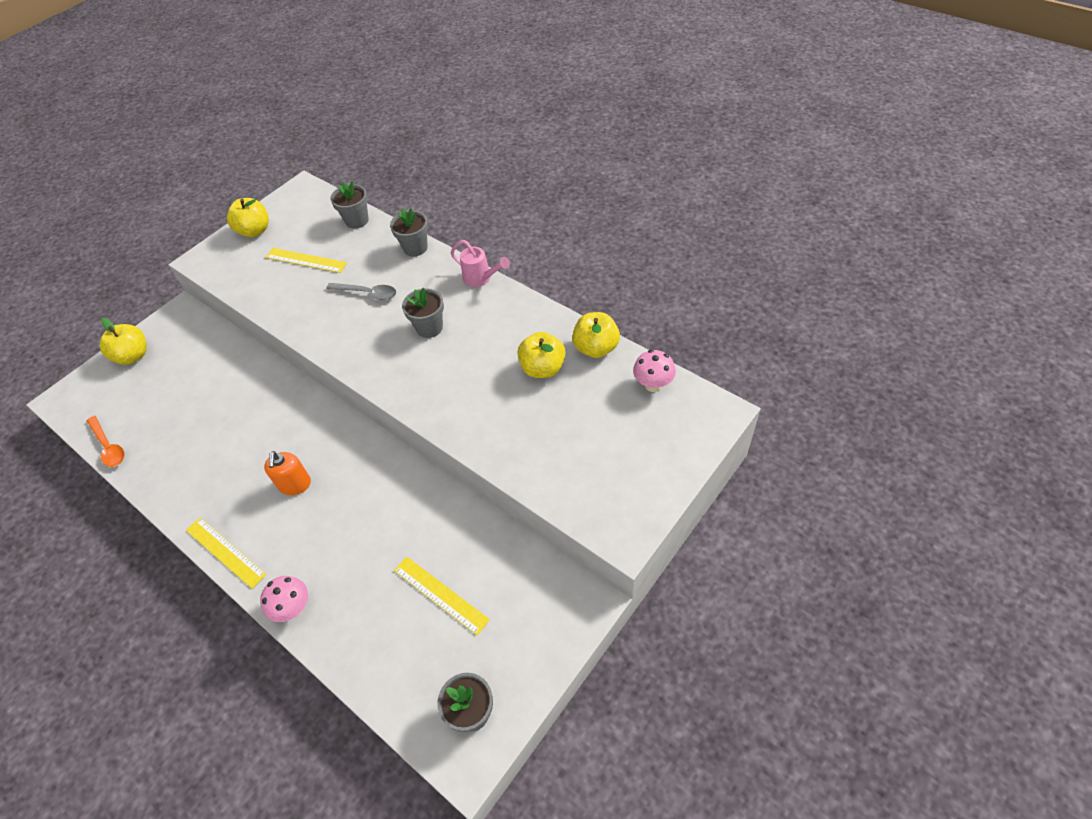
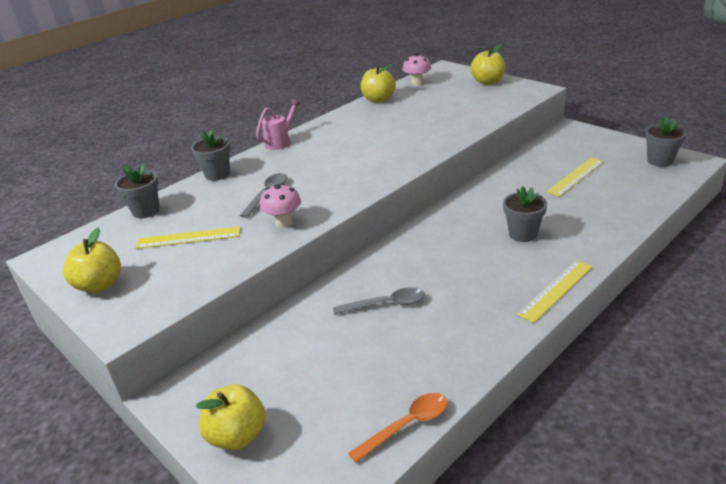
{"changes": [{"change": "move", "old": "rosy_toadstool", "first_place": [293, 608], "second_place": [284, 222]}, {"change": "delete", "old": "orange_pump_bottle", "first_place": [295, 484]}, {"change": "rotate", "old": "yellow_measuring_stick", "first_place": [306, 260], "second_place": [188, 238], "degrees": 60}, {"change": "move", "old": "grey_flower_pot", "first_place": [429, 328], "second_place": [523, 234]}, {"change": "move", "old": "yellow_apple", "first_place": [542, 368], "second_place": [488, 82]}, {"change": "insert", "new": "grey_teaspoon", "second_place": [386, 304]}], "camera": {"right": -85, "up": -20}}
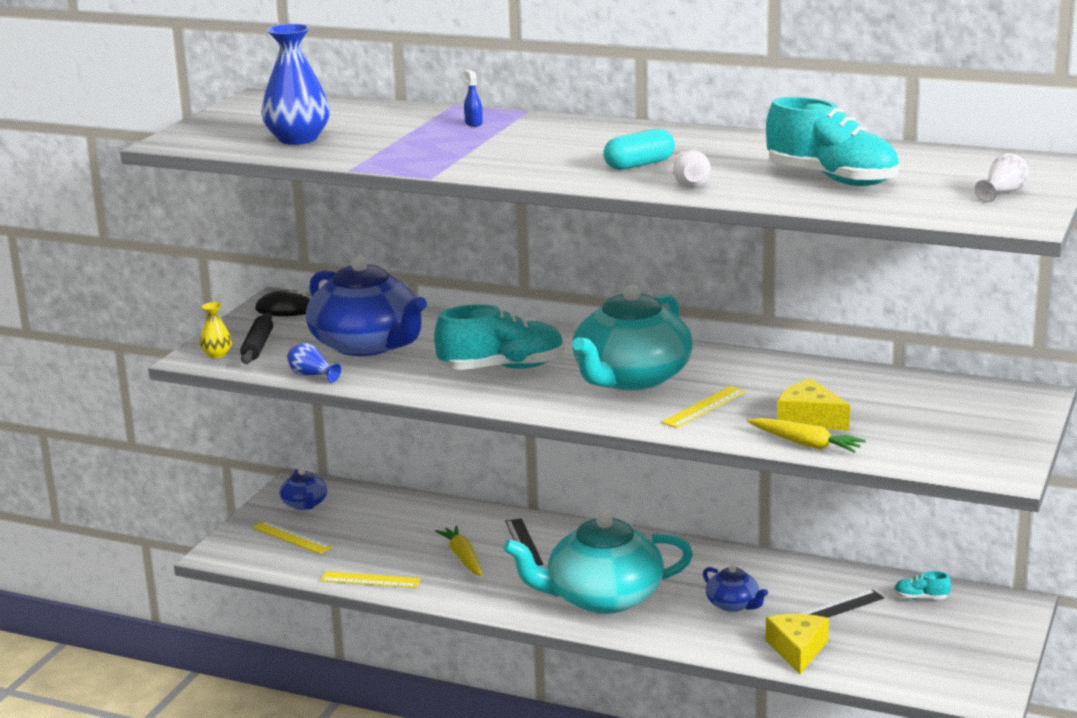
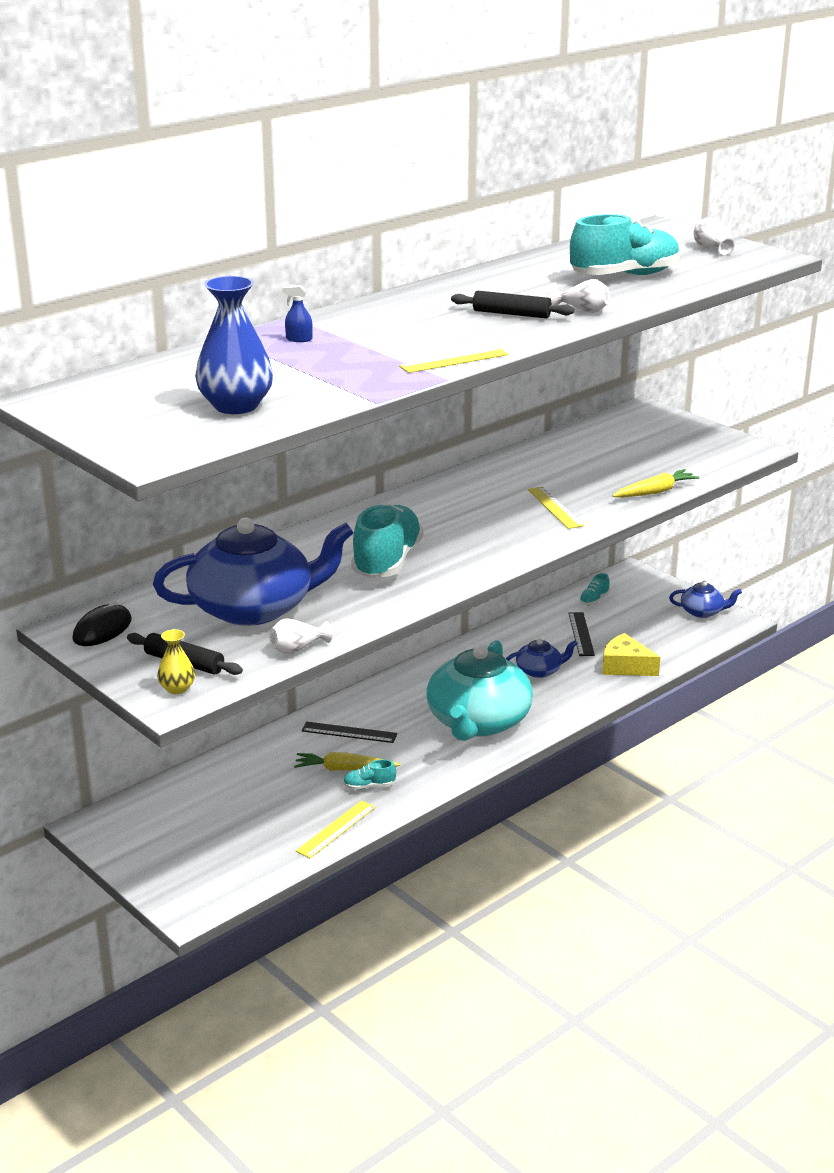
{"changes": [{"change": "move", "old": "yellow_measuring_stick", "first_place": [291, 537], "second_place": [454, 360]}, {"change": "move", "old": "royal_blue_teapot", "first_place": [304, 504], "second_place": [702, 612]}, {"change": "recolor", "old": "royal_blue_flower_vase", "new": "snow-white_flower_vase", "first_place": [312, 375], "second_place": [297, 649]}, {"change": "delete", "old": "aqua_teapot", "first_place": [631, 378]}, {"change": "replace", "old": "aqua_capsule", "new": "jet-black_rolling_pin", "first_place": [639, 165], "second_place": [511, 314]}, {"change": "delete", "old": "yellow_cheese", "first_place": [809, 419]}, {"change": "insert", "new": "aqua_lace-up_shoe", "second_place": [369, 786]}], "camera": {"right": -65, "up": 5}}
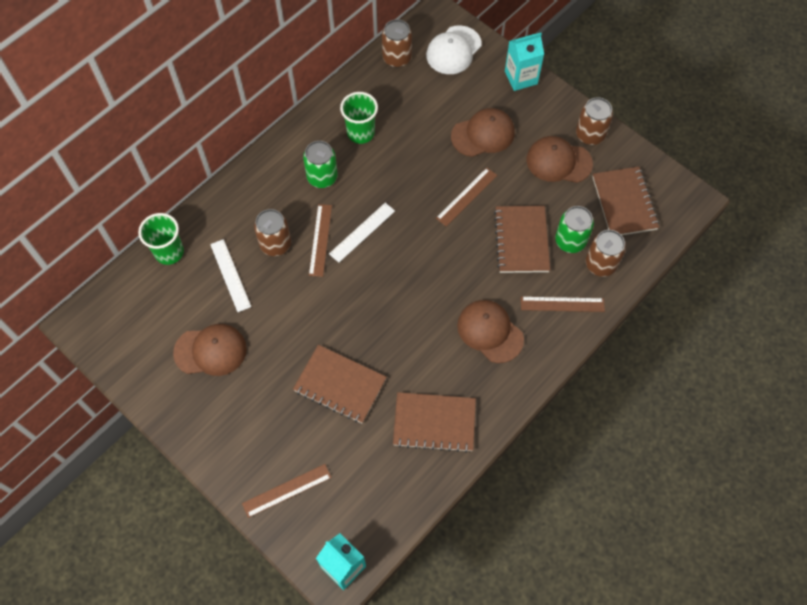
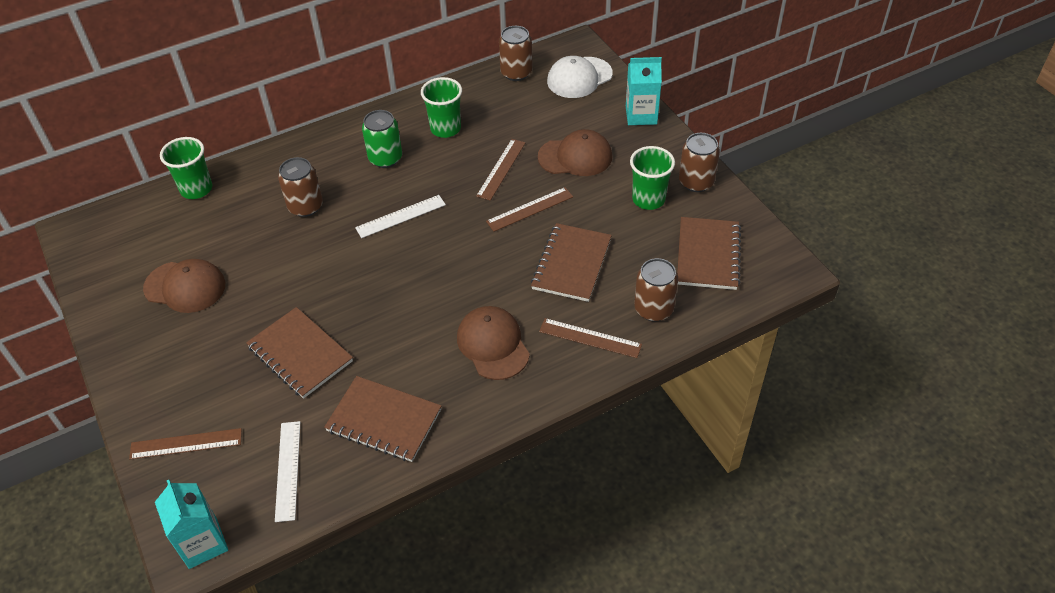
{"changes": [{"change": "move", "old": "snow-white_measuring_stick", "first_place": [230, 275], "second_place": [288, 470]}, {"change": "move", "old": "russet_measuring_stick", "first_place": [320, 240], "second_place": [501, 169]}, {"change": "replace", "old": "russet_peaked_cap", "new": "green_beaker", "first_place": [558, 161], "second_place": [648, 199]}, {"change": "delete", "old": "green_soda_can", "first_place": [570, 241]}], "camera": {"right": 20, "up": -15}}
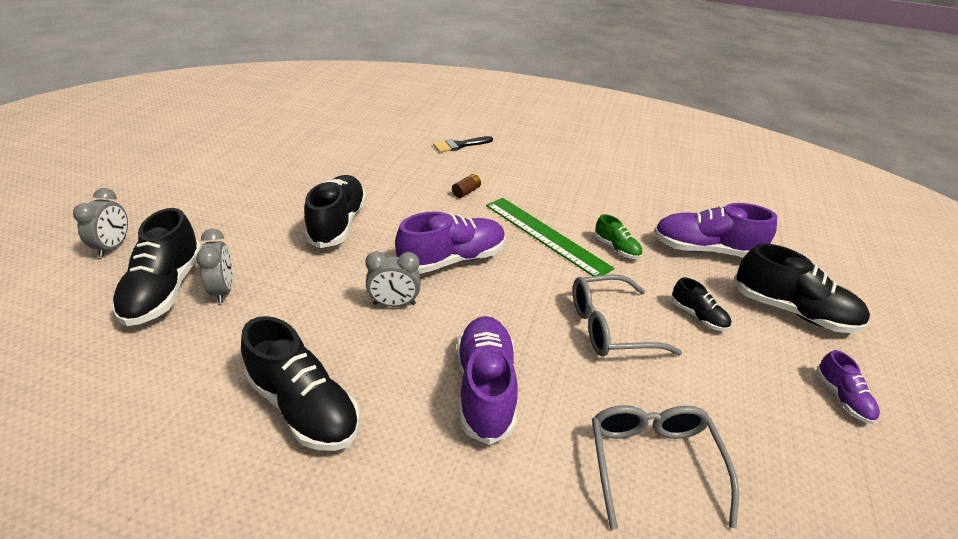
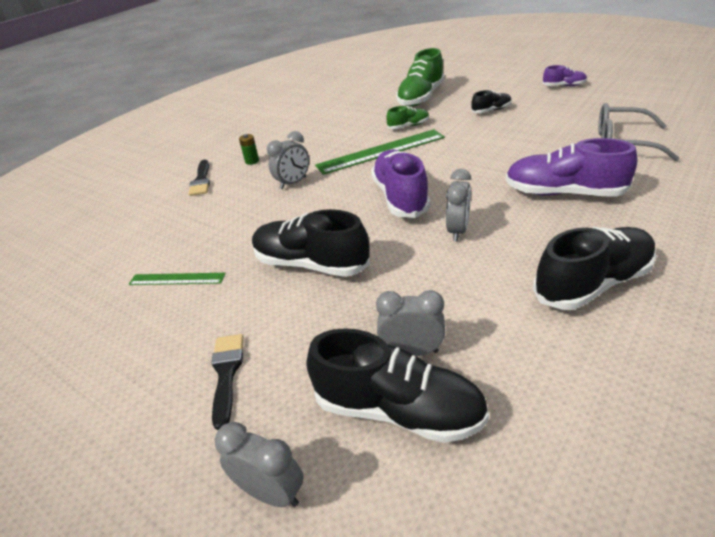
{"changes": [{"change": "replace", "old": "russet_AA_battery", "new": "grey_bedside_clock", "first_place": [466, 192], "second_place": [293, 183]}, {"change": "delete", "old": "grey_eyeglasses", "first_place": [611, 327]}, {"change": "recolor", "old": "purple_lace-up_shoe", "new": "green_lace-up_shoe", "first_place": [705, 250], "second_place": [421, 97]}, {"change": "delete", "old": "jet-black_lace-up_shoe", "first_place": [792, 311]}, {"change": "insert", "new": "green_measuring_stick", "second_place": [177, 279]}, {"change": "insert", "new": "jet-black_paintbrush", "second_place": [226, 373]}, {"change": "insert", "new": "green_AA_battery", "second_place": [252, 161]}], "camera": {"right": -65, "up": 0}}
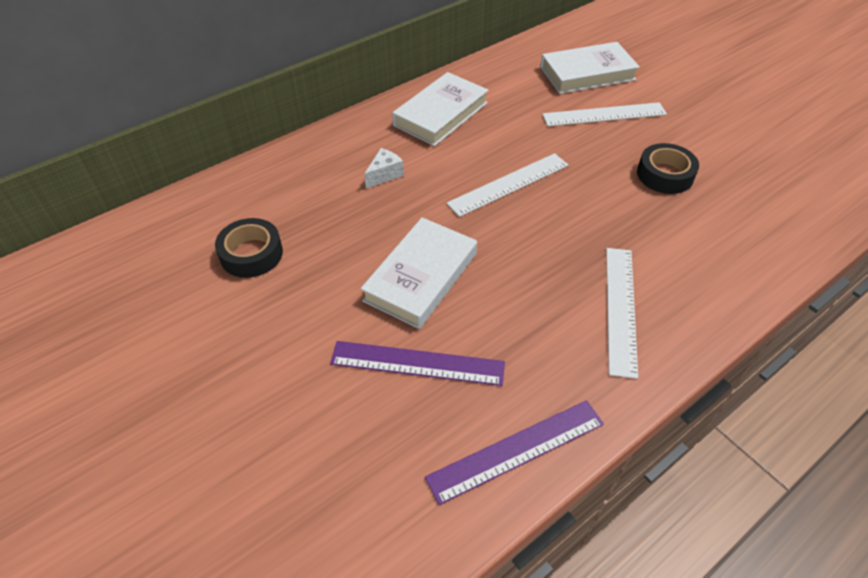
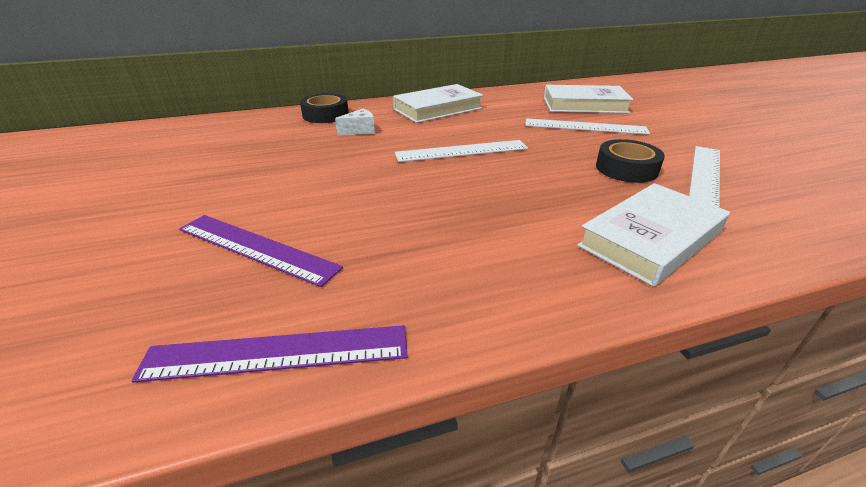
{"changes": [{"change": "move", "old": "jet-black_sticky_tape", "first_place": [251, 254], "second_place": [325, 115]}, {"change": "move", "old": "snow-white_hardback", "first_place": [421, 277], "second_place": [650, 239]}, {"change": "move", "old": "snow-white_measuring_stick", "first_place": [621, 308], "second_place": [705, 175]}], "camera": {"right": 20, "up": -15}}
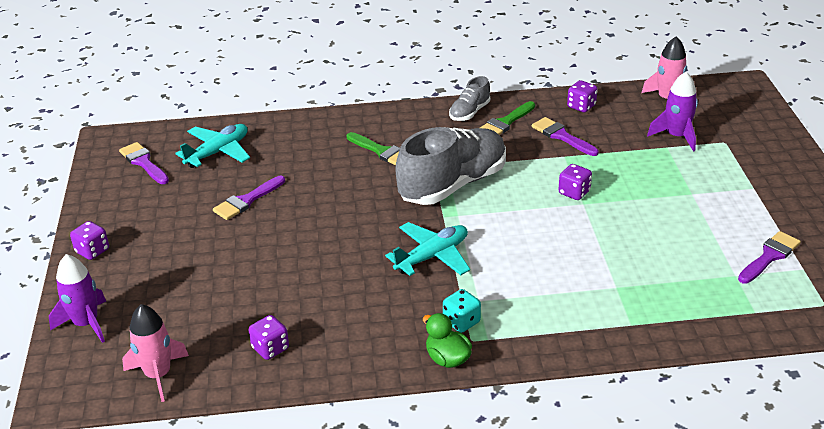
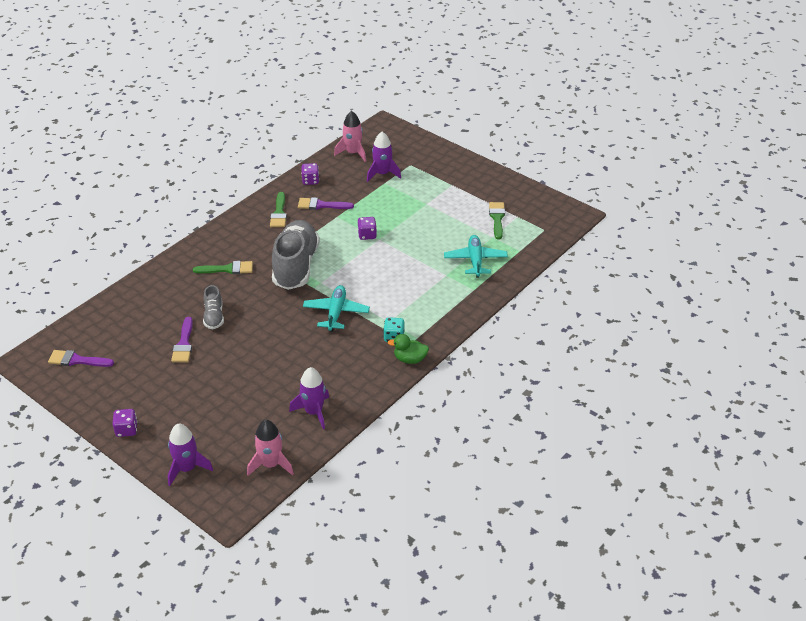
{"changes": [{"change": "move", "old": "aqua_toy_plane", "first_place": [218, 152], "second_place": [475, 260]}, {"change": "replace", "old": "purple_game_die", "new": "purple_spaceship", "first_place": [270, 348], "second_place": [313, 412]}, {"change": "move", "old": "grey_lace-up_shoe", "first_place": [469, 112], "second_place": [214, 317]}, {"change": "recolor", "old": "purple_paintbrush", "new": "green_paintbrush", "first_place": [769, 256], "second_place": [497, 218]}], "camera": {"right": -45, "up": 5}}
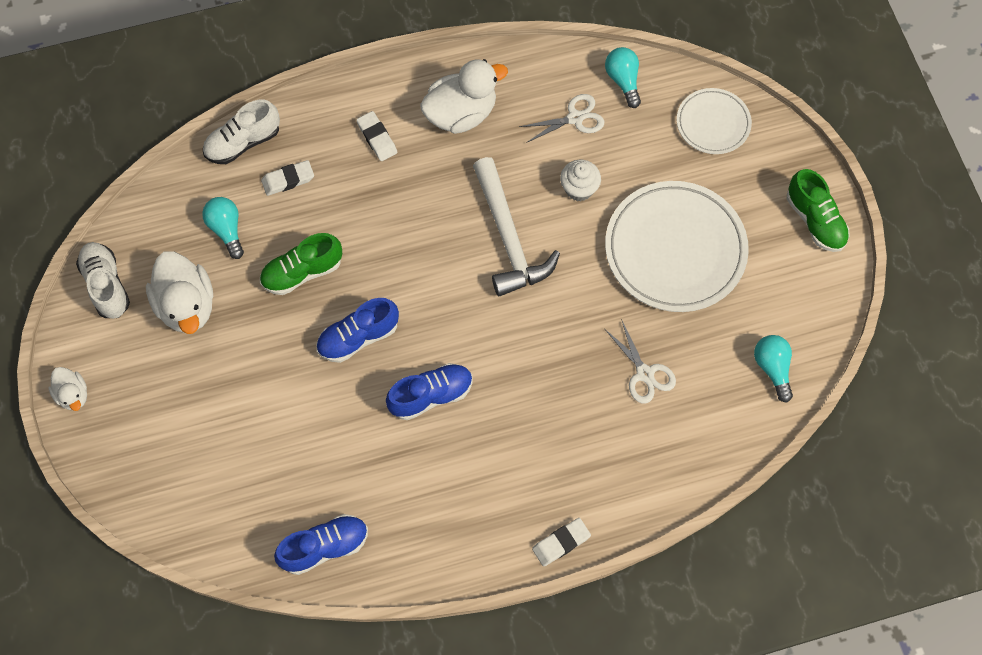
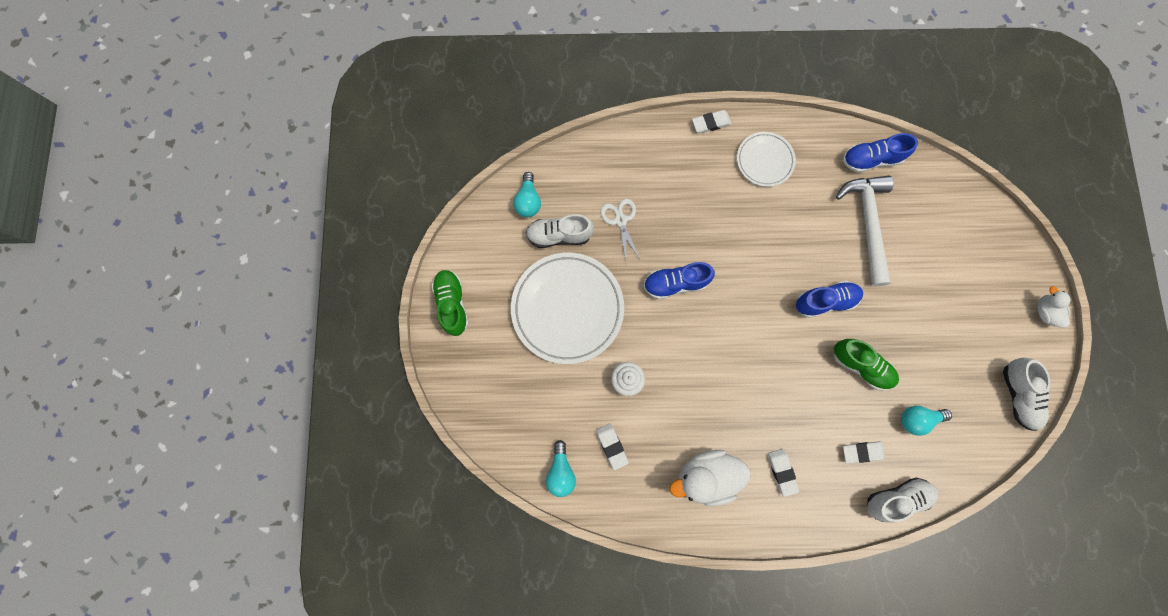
{"changes": [{"change": "delete", "old": "snow-white_rubber_duck", "first_place": [187, 305]}, {"change": "rotate", "old": "aqua_lightbulb", "first_place": [227, 230], "second_place": [917, 419], "degrees": 90}, {"change": "rotate", "old": "green_lace-up_shoe", "first_place": [302, 272], "second_place": [860, 366], "degrees": 45}, {"change": "move", "old": "royal_blue_lace-up_shoe", "first_place": [431, 395], "second_place": [675, 283]}, {"change": "move", "old": "snow-white_hammer", "first_place": [509, 238], "second_place": [867, 224]}, {"change": "replace", "old": "snow-white_scissors", "new": "snow-white_gum_eraser", "first_place": [575, 118], "second_place": [611, 446]}, {"change": "move", "old": "snow-white_plate", "first_place": [713, 123], "second_place": [764, 160]}, {"change": "insert", "new": "snow-white_lace-up_shoe", "second_place": [559, 235]}], "camera": {"right": -165, "up": 10}}
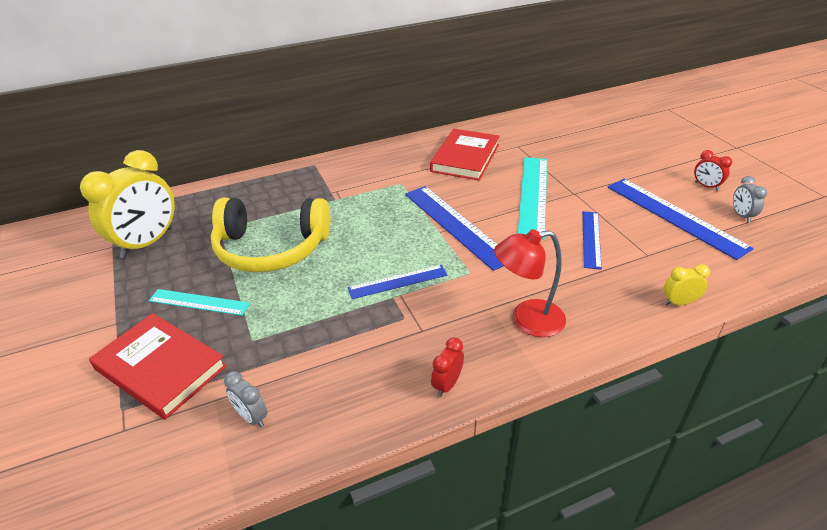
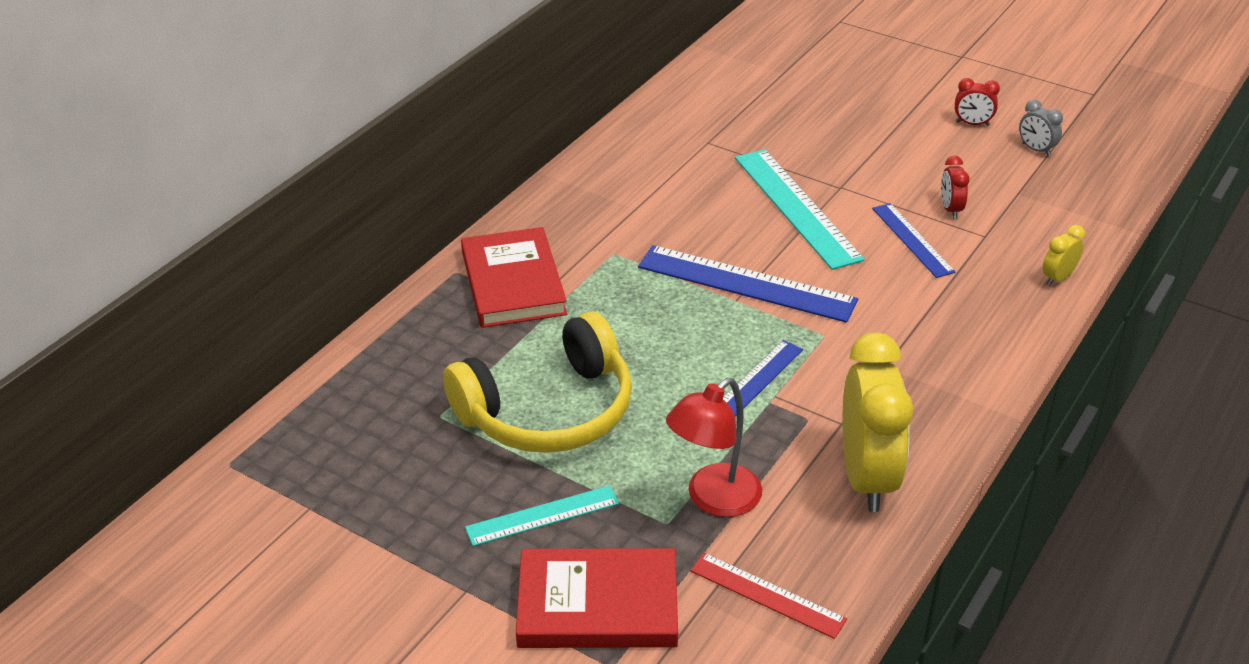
{"changes": [{"change": "move", "old": "yellow_bedside_clock", "first_place": [147, 243], "second_place": [867, 478]}, {"change": "replace", "old": "grey_bedside_clock", "new": "crimson_measuring_stick", "first_place": [251, 417], "second_place": [767, 595]}, {"change": "move", "old": "crimson_hardback", "first_place": [465, 158], "second_place": [513, 283]}, {"change": "move", "old": "crimson_bedside_clock", "first_place": [447, 384], "second_place": [950, 209]}, {"change": "move", "old": "crimson_lamp", "first_place": [527, 320], "second_place": [713, 499]}, {"change": "delete", "old": "royal_blue_measuring_stick", "first_place": [675, 216]}], "camera": {"right": -35, "up": 0}}
